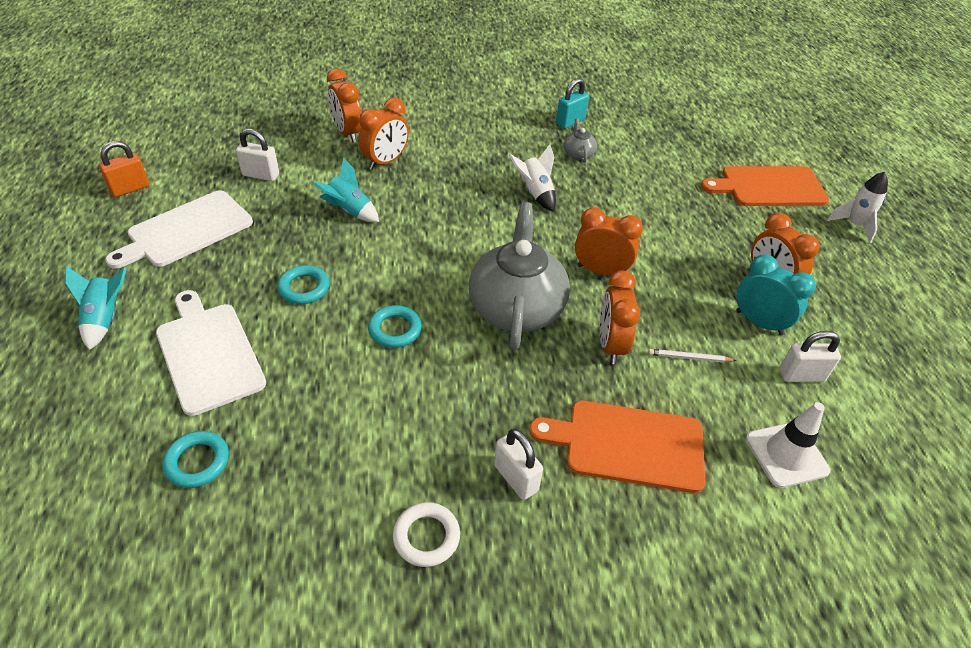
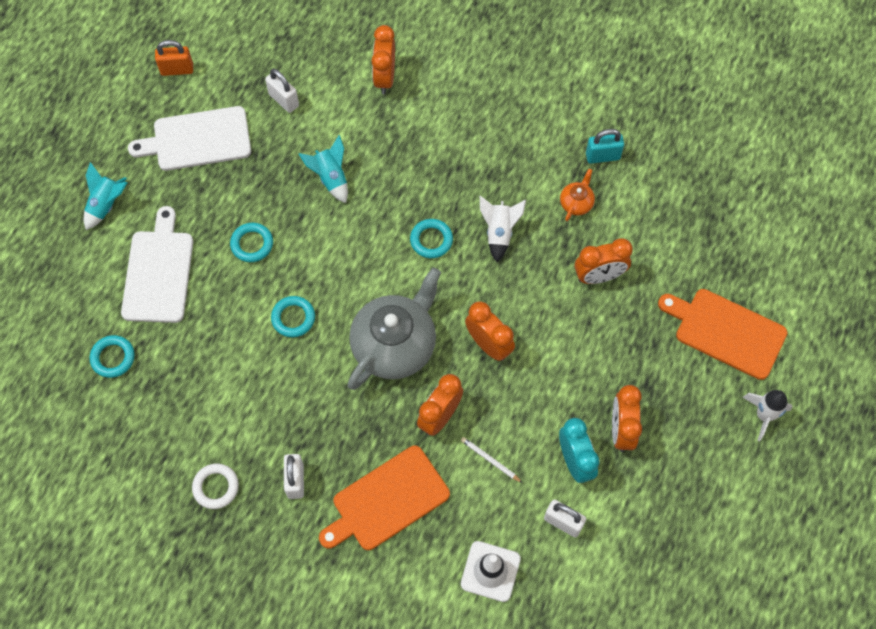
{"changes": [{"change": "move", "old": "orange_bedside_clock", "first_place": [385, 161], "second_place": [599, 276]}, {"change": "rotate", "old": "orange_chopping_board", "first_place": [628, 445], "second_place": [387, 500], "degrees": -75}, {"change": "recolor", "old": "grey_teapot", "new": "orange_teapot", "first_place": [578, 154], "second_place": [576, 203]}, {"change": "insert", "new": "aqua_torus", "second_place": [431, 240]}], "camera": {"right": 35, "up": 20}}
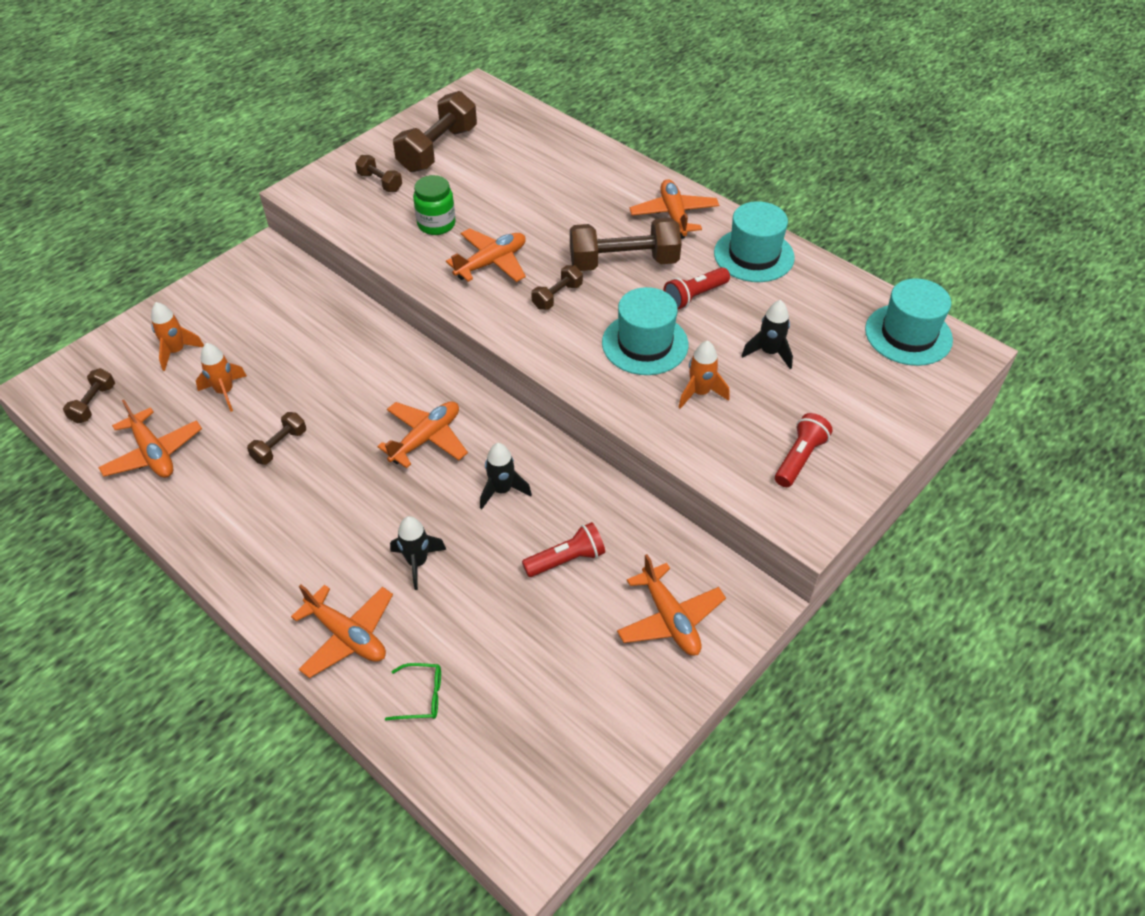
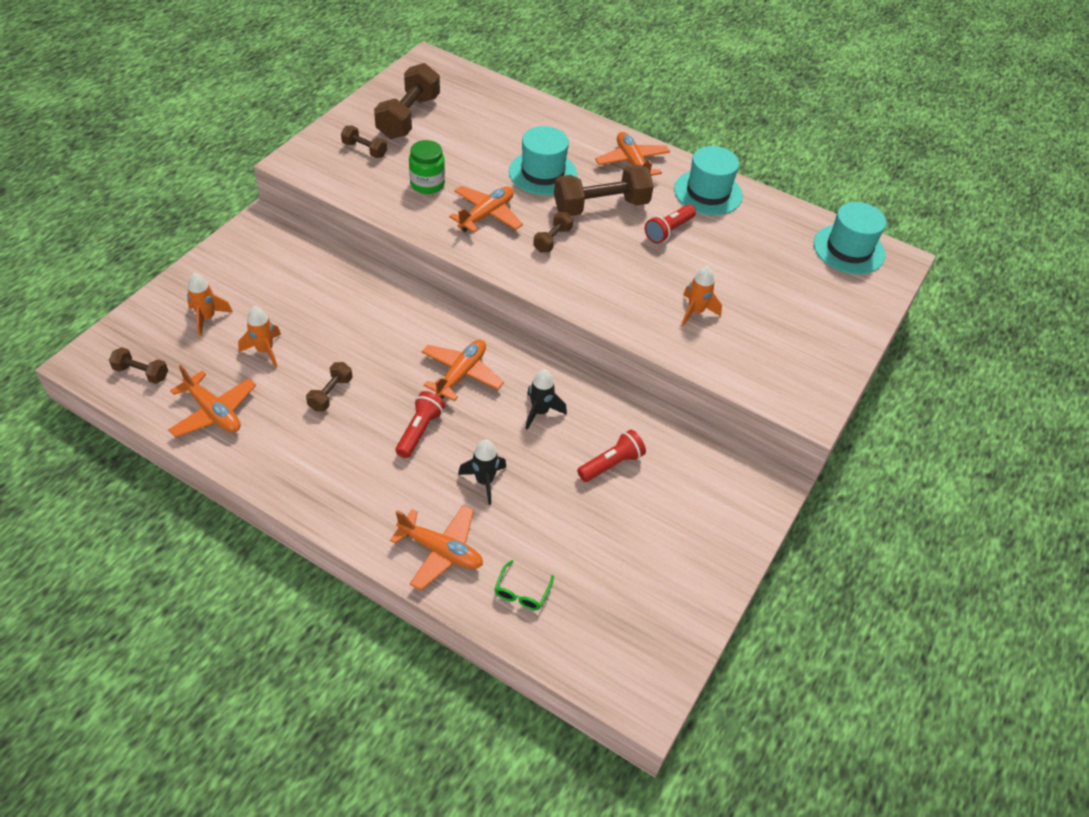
{"changes": [{"change": "rotate", "old": "russet_dumbbell", "first_place": [94, 404], "second_place": [141, 373], "degrees": -75}, {"change": "rotate", "old": "green_eyeglasses", "first_place": [422, 696], "second_place": [521, 593], "degrees": 120}, {"change": "move", "old": "aqua_hat", "first_place": [645, 344], "second_place": [542, 173]}, {"change": "delete", "old": "orange_toy_plane", "first_place": [670, 619]}, {"change": "delete", "old": "jet-black_spaceship", "first_place": [769, 353]}, {"change": "move", "old": "crimson_torch", "first_place": [799, 458], "second_place": [419, 431]}], "camera": {"right": -15, "up": 0}}
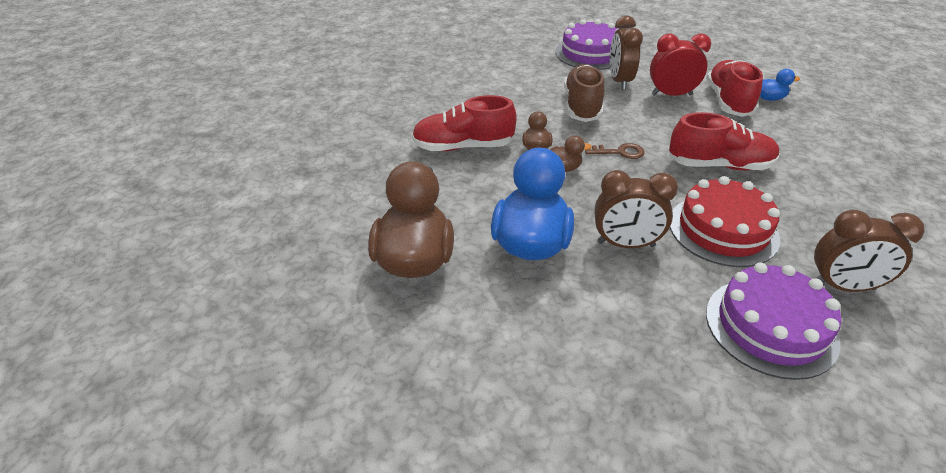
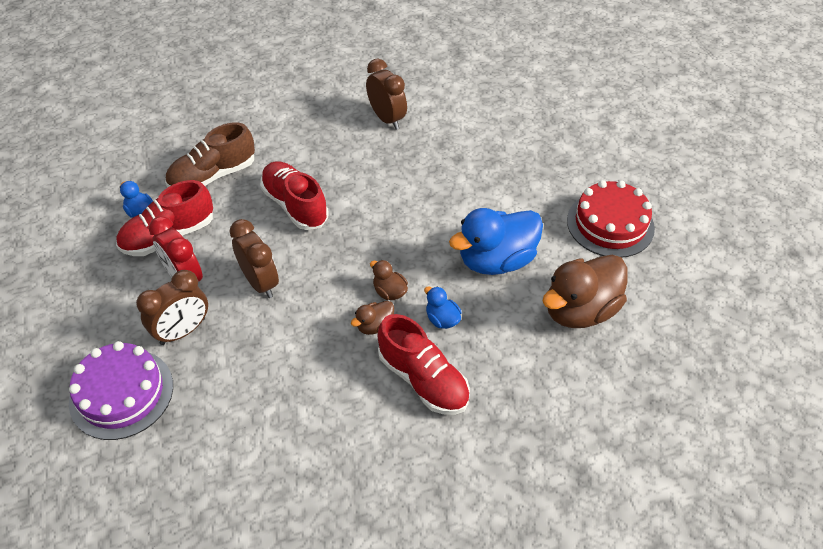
{"changes": [{"change": "move", "old": "russet_lace-up_shoe", "first_place": [582, 106], "second_place": [213, 176]}, {"change": "delete", "old": "russet_latchkey", "first_place": [619, 152]}, {"change": "move", "old": "russet_bedside_clock", "first_place": [625, 244], "second_place": [260, 282]}, {"change": "move", "old": "crimson_cake", "first_place": [723, 230], "second_place": [610, 224]}, {"change": "delete", "old": "purple_cake", "first_place": [770, 326]}, {"change": "insert", "new": "royal_blue_rubber_duck", "second_place": [442, 319]}], "camera": {"right": -130, "up": 10}}
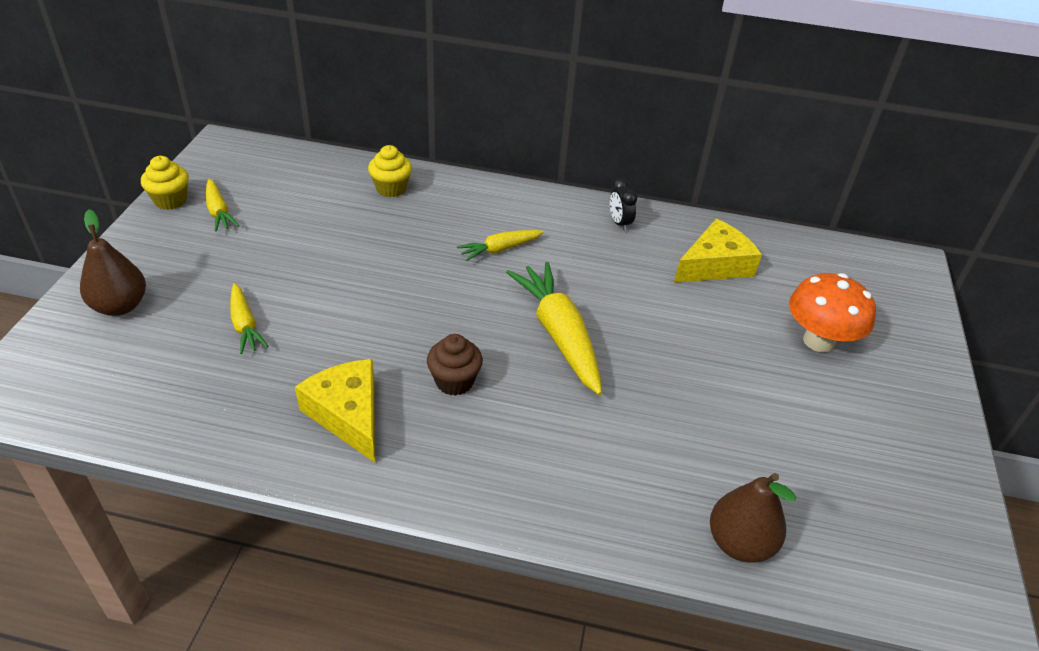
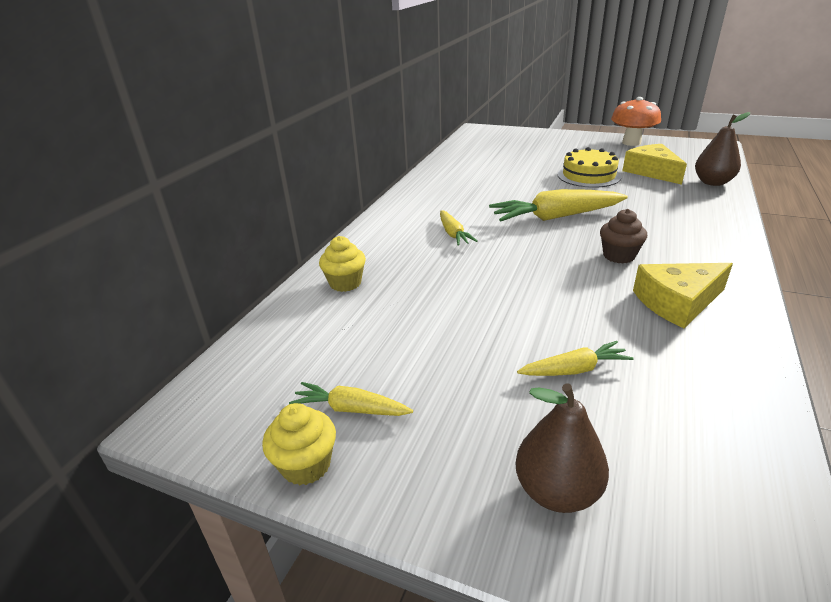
{"changes": [{"change": "rotate", "old": "yellow_root_vegetable", "first_place": [219, 211], "second_place": [350, 409], "degrees": -150}, {"change": "delete", "old": "jet-black_bedside_clock", "first_place": [619, 223]}, {"change": "move", "old": "yellow_cheese", "first_place": [715, 265], "second_place": [652, 172]}, {"change": "move", "old": "orange_toadstool", "first_place": [818, 341], "second_place": [631, 143]}, {"change": "insert", "new": "yellow_cake", "second_place": [588, 175]}], "camera": {"right": -75, "up": -10}}
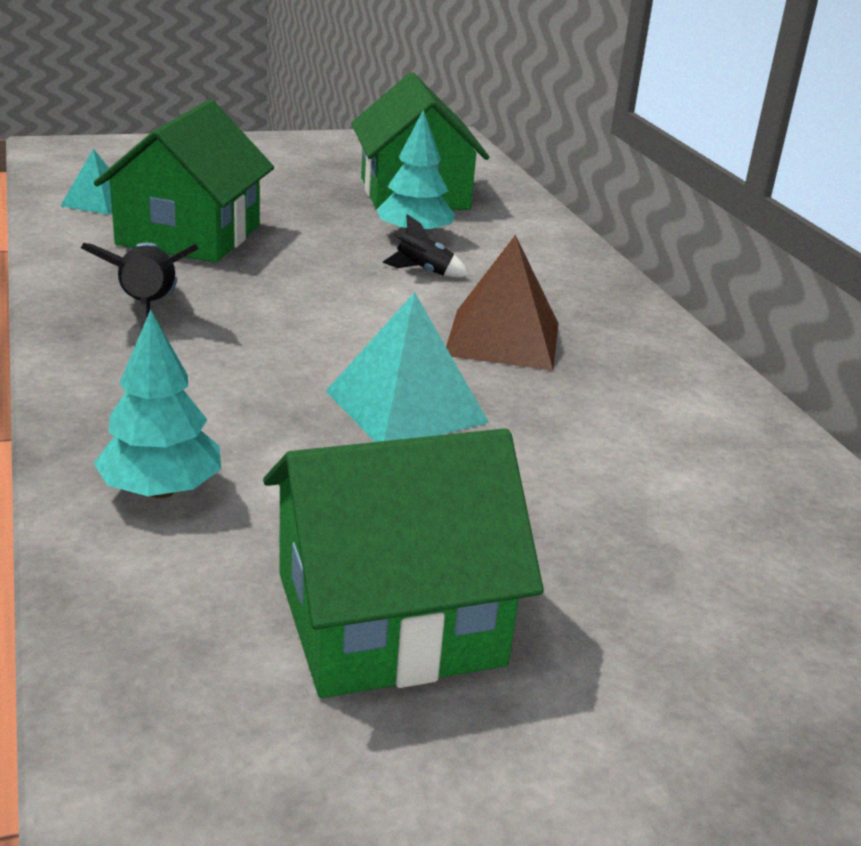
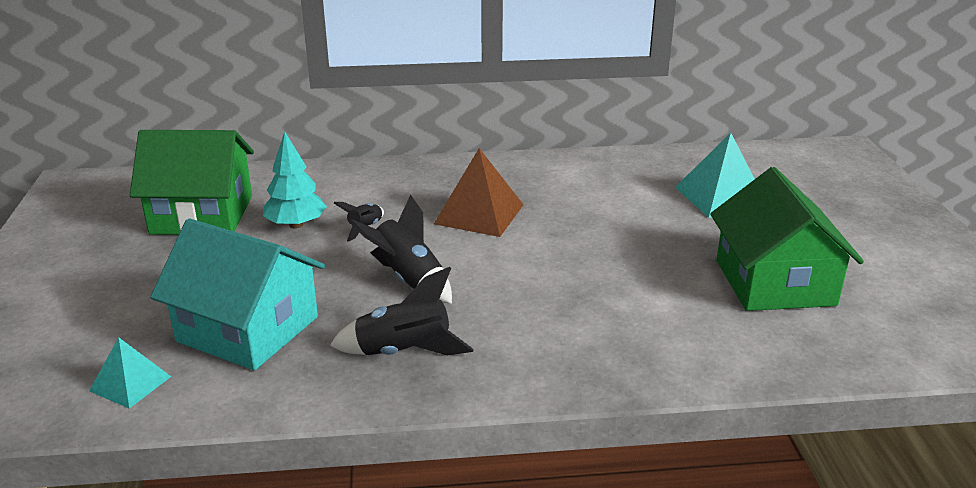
{"changes": [{"change": "recolor", "old": "green_toy_house", "new": "aqua_toy_house", "first_place": [189, 235], "second_place": [248, 329]}, {"change": "delete", "old": "aqua_fir_tree", "first_place": [161, 490]}, {"change": "move", "old": "aqua_solid_pyramid", "first_place": [406, 406], "second_place": [721, 197]}, {"change": "insert", "new": "jet-black_spaceship", "second_place": [408, 279]}], "camera": {"right": -75, "up": 0}}
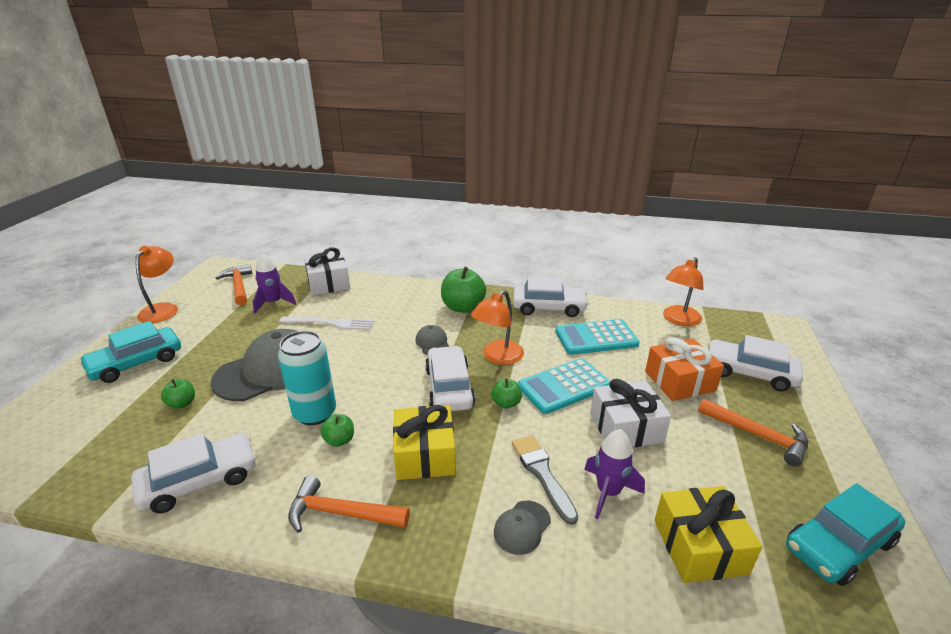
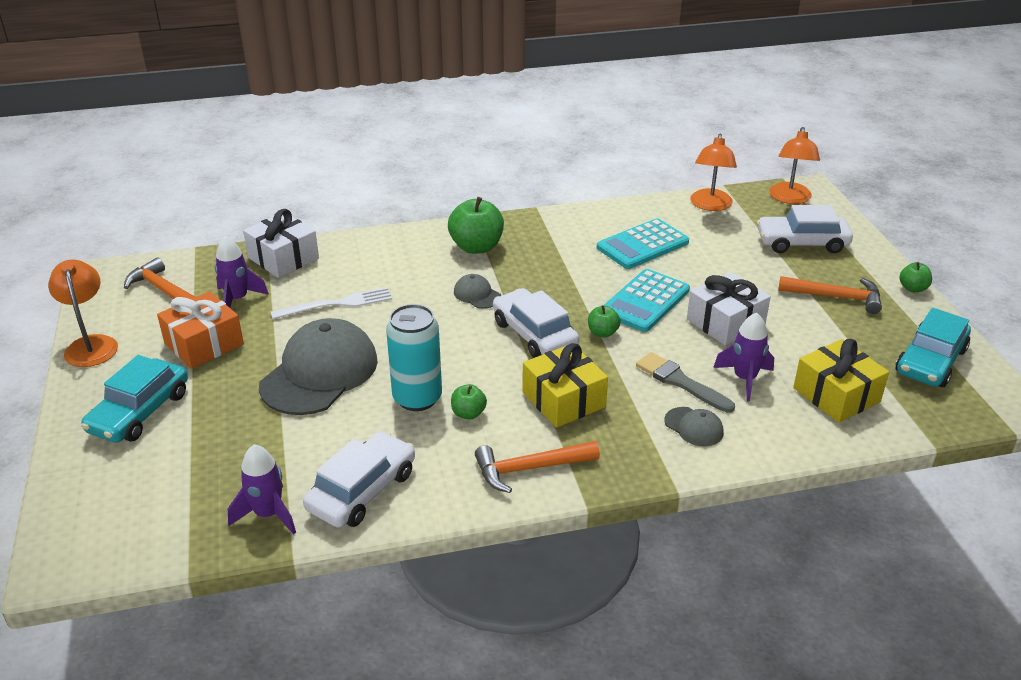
{"changes": [{"change": "move", "old": "green_apple", "first_place": [182, 403], "second_place": [912, 288]}, {"change": "move", "old": "orange_lamp", "first_place": [497, 357], "second_place": [790, 198]}, {"change": "rotate", "old": "grey_peaked_cap", "first_place": [522, 527], "second_place": [694, 427], "degrees": -60}, {"change": "delete", "old": "snow-white_toy_car", "first_place": [548, 308]}, {"change": "move", "old": "orange_wrapped_gift", "first_place": [680, 381], "second_place": [204, 344]}, {"change": "insert", "new": "purple_spaceship", "second_place": [268, 514]}], "camera": {"right": -25, "up": 5}}
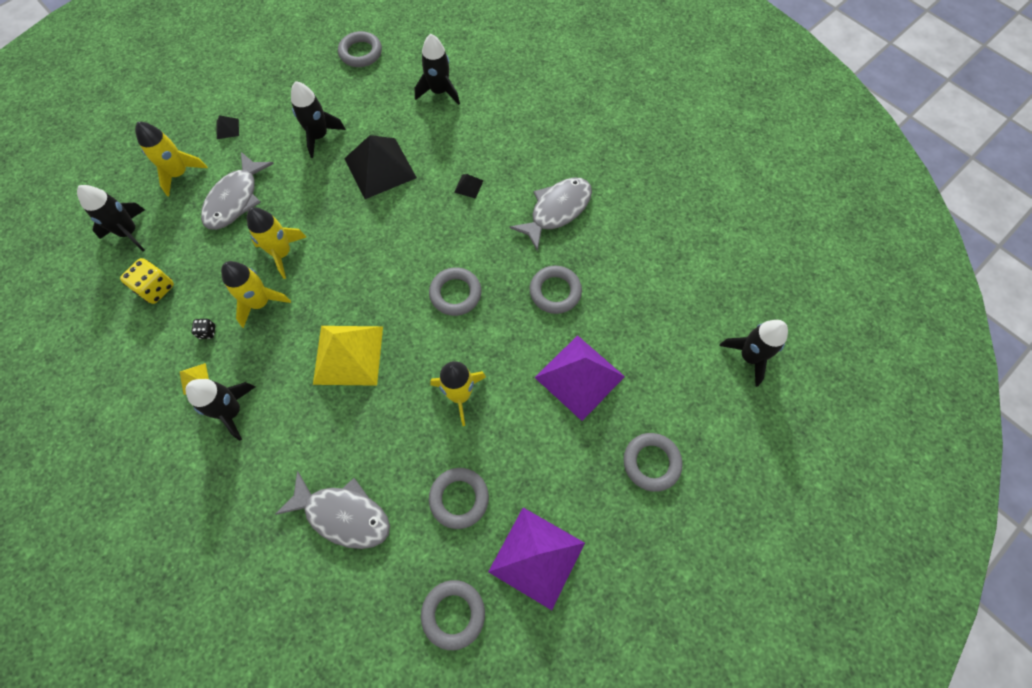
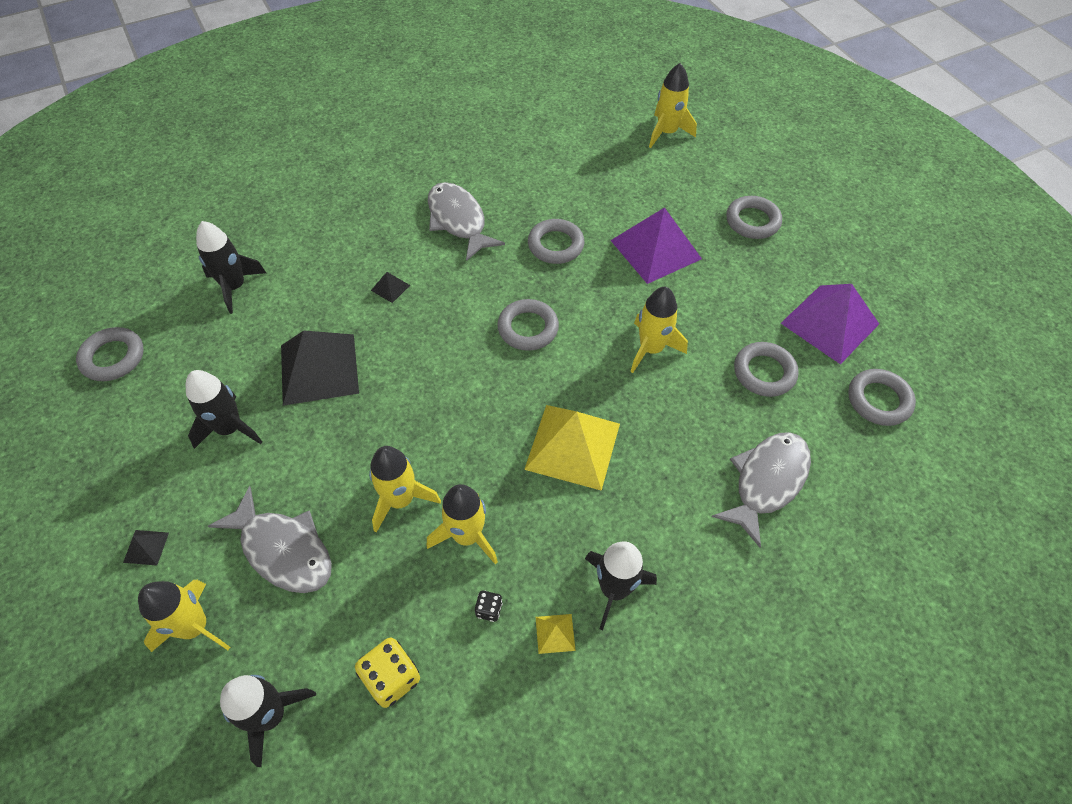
{"changes": [{"change": "recolor", "old": "jet-black_spaceship", "new": "yellow_spaceship", "first_place": [749, 356], "second_place": [666, 133]}], "camera": {"right": -75, "up": -10}}
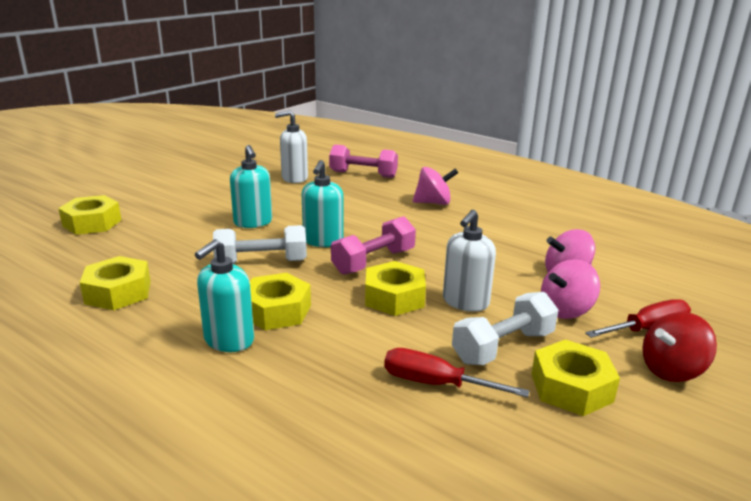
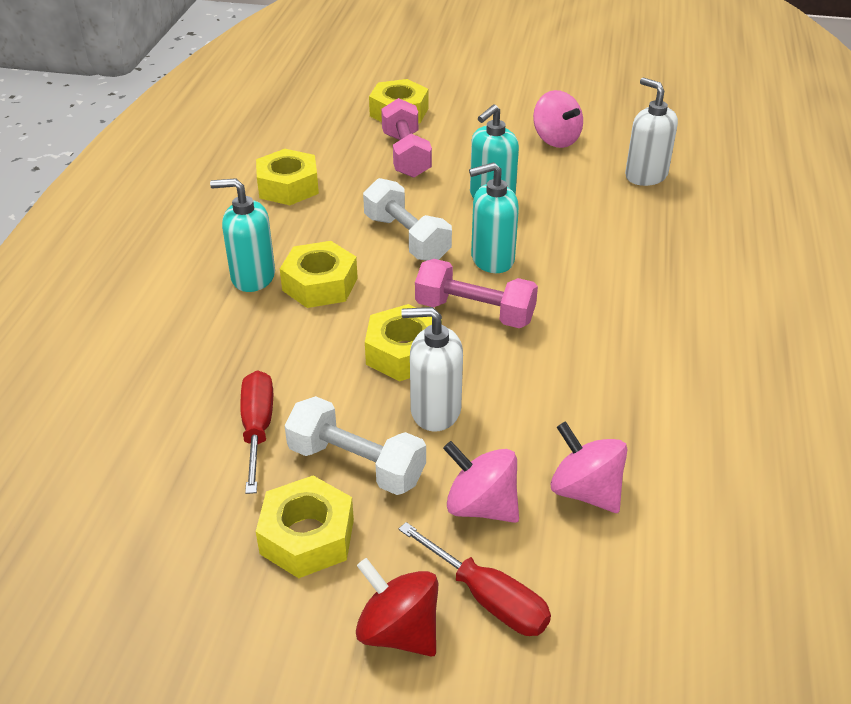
{"changes": [{"change": "move", "old": "rosy_dumbbell", "first_place": [363, 174], "second_place": [406, 155]}, {"change": "move", "old": "rosy_spinning_top", "first_place": [433, 203], "second_place": [555, 139]}], "camera": {"right": 65, "up": 15}}
